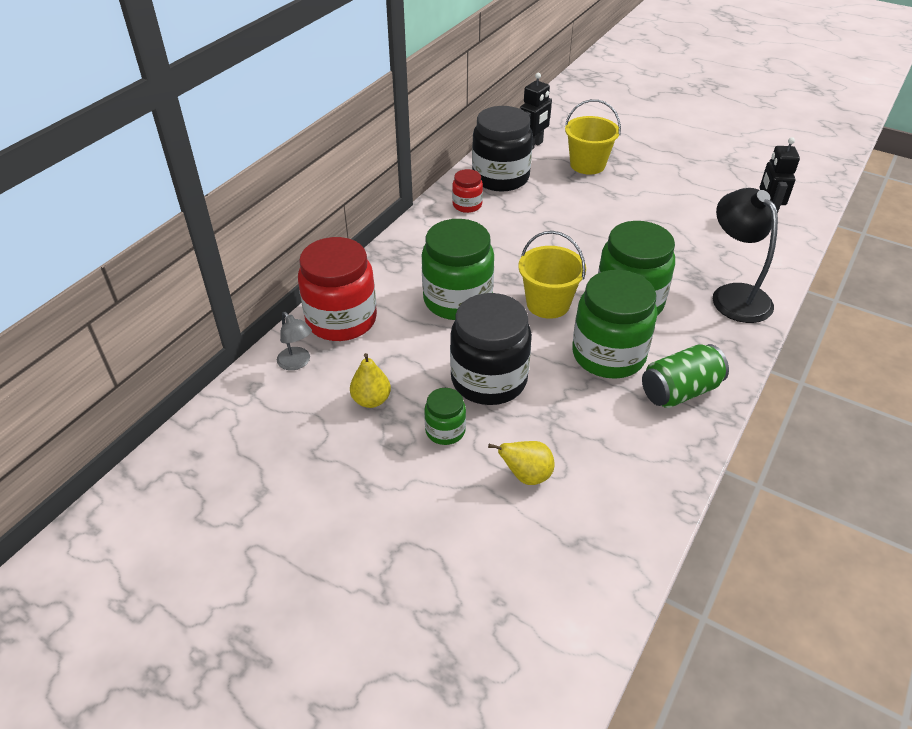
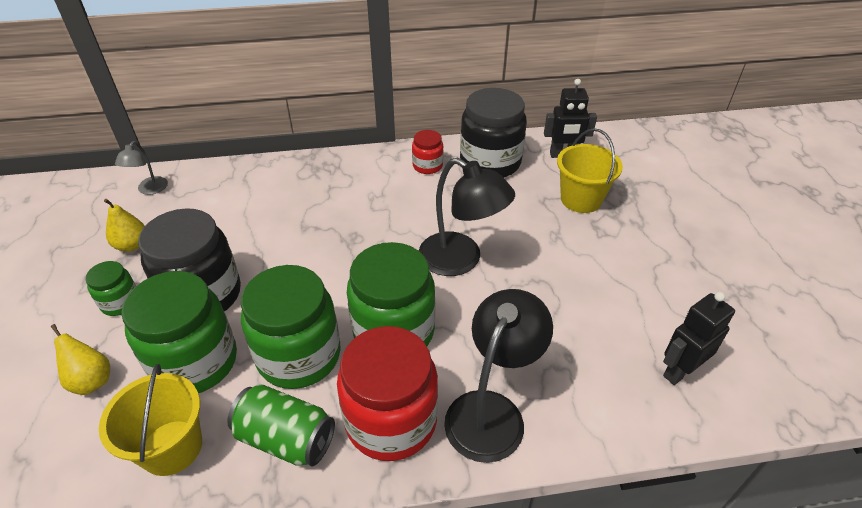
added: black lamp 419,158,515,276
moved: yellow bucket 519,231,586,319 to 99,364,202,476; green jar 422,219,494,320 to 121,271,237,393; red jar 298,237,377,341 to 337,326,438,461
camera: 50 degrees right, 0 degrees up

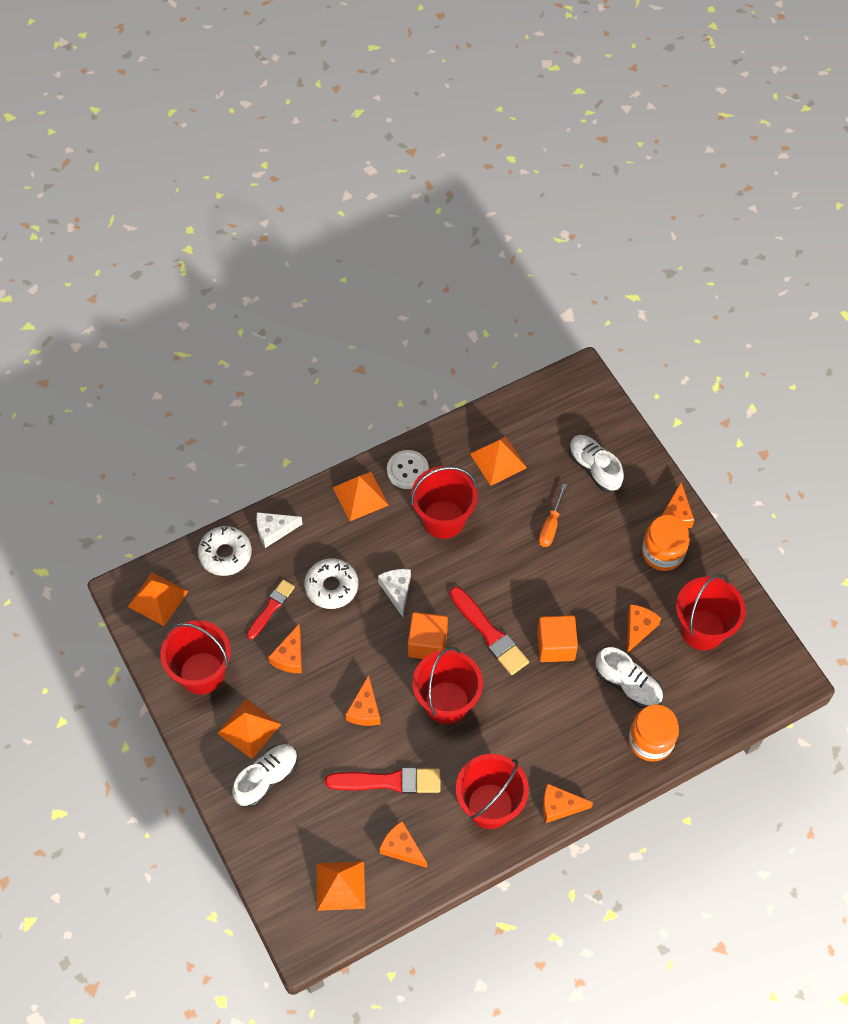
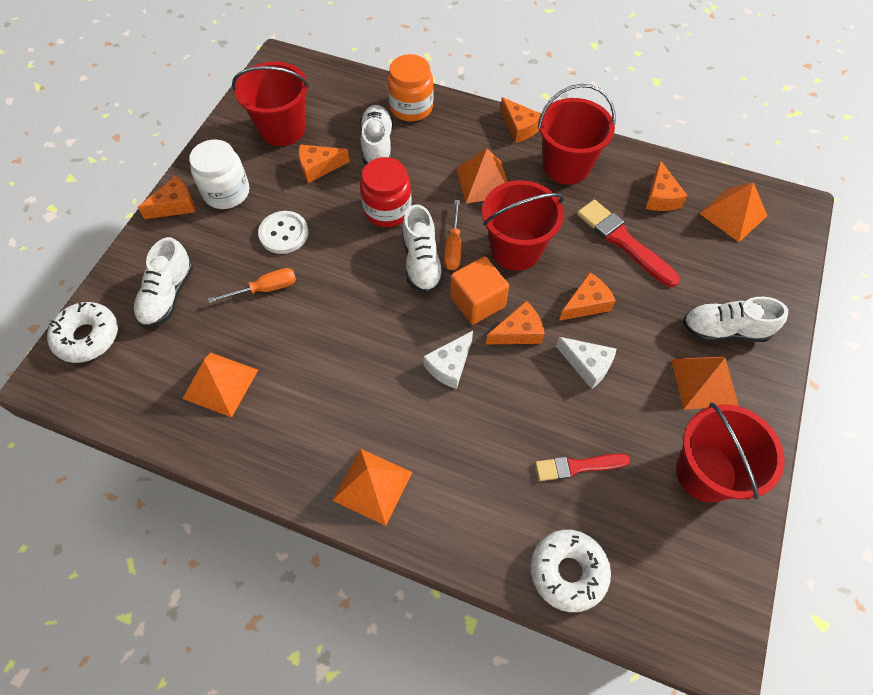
removed: red bucket 411,466,478,539
added: orange screwdriver 444,200,461,270
moved: white donut 304,558,358,609 to 47,302,118,363; white button 387,450,429,489 to 258,211,308,254; orange pyramid 128,572,188,626 to 456,148,507,203; orange cheese 268,624,302,673 to 486,301,545,344; white cheese 256,512,302,548 to 556,337,616,389
replaced: orange cube 537,615,578,662 to red jar 360,157,412,227; red brush 450,587,529,675 to white shoe 402,204,444,294
recoloured: orange jar 642,515,690,571 to white jar 189,139,249,209
camera: 130 degrees left, 0 degrees up

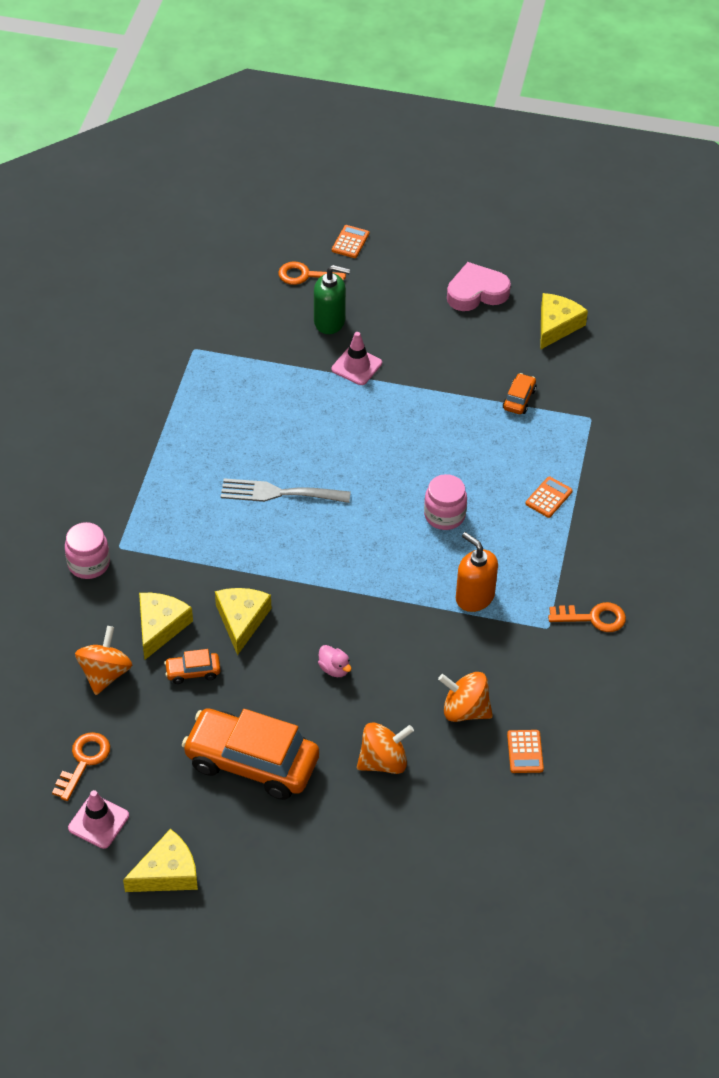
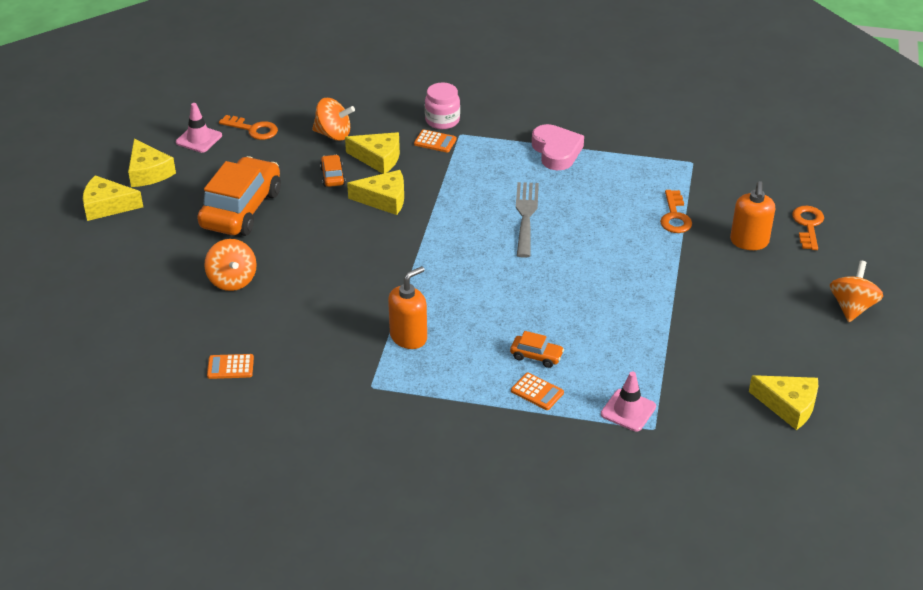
removed: pink duck 318,645,352,677; pink jar 424,474,467,530
added: yellow cheese 83,175,143,221
moved: orange calculator 332,225,369,258 to 414,129,457,152; orange car 503,373,537,414 to 510,331,564,368; pink heart 447,262,511,311 to 532,124,584,170; pink traffic cone 331,332,382,385 to 601,372,656,432; orange key 548,602,626,632 to 660,190,692,233; orange spinning top 438,672,493,722 to 830,260,883,322
recoloured: green soap dispenser 314,265,350,334 to orange soap dispenser 730,181,775,250
camera: 90 degrees right, 10 degrees down

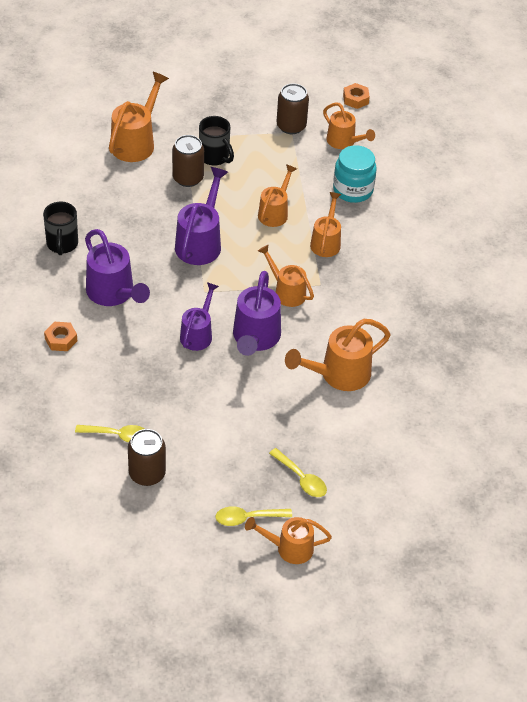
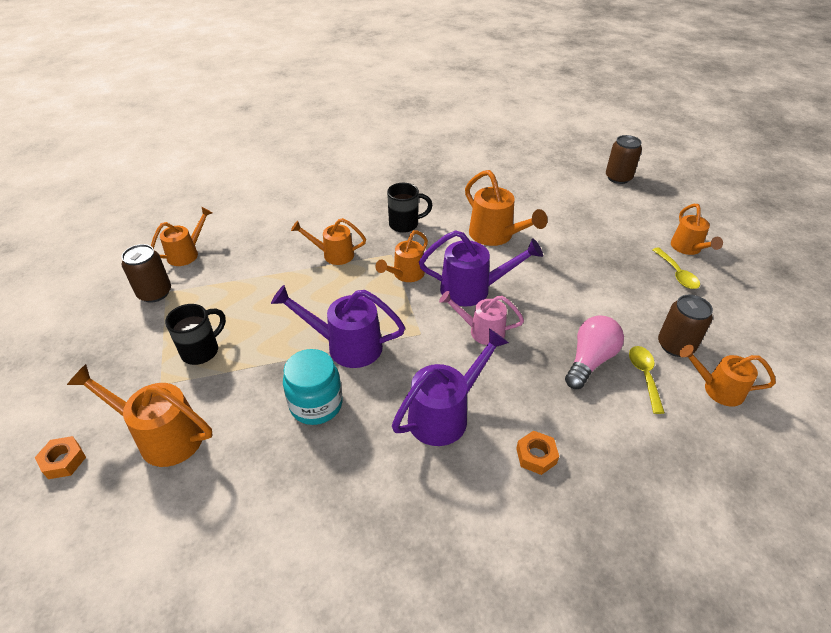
removed: yellow spoon 269,448,327,497
added: pink light bulb 565,315,624,389
moved: orange nut 343,83,370,109 to 35,436,86,479; turquoise jar 333,145,376,203 to 283,349,343,425; black mug 43,202,78,255 to 387,183,433,233; brown can 172,135,204,187 to 606,135,642,184; orange watering can 258,164,297,227 to 679,345,776,406
recoloured: purple watering can 180,282,219,351 to pink watering can 439,291,524,345
camera: 95 degrees left, 5 degrees down

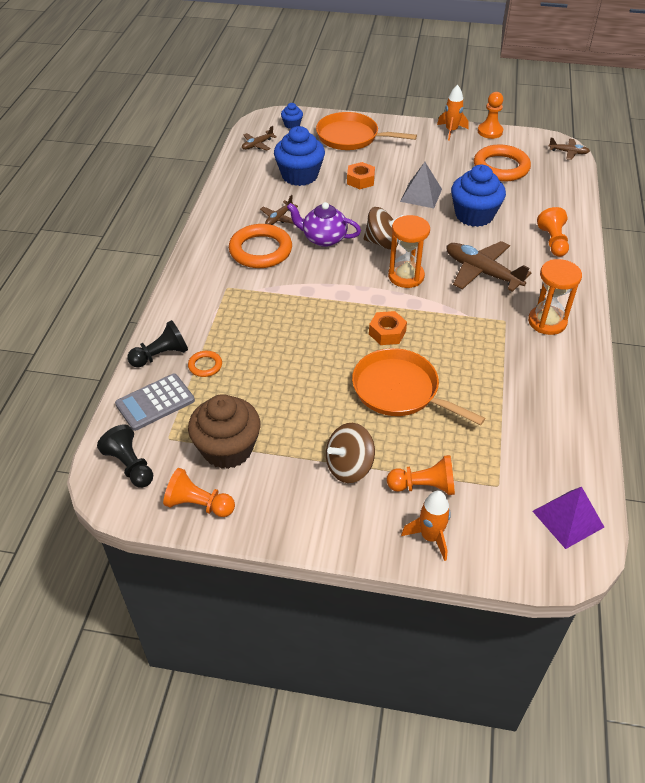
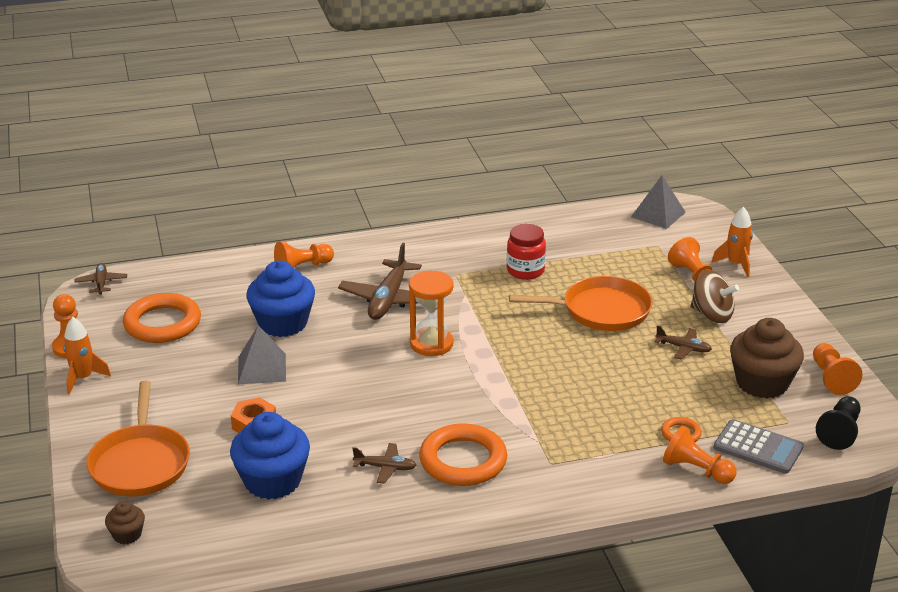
removed: purple teapot 287,202,361,247; brown spinning top 364,207,403,250; orange nut 369,311,407,345; orange hourglass 528,259,582,335
added: red jar 507,224,546,280
moved: brown plane 242,126,277,151 to 655,325,712,360
recoloured: blue cupcake 281,103,303,129 to brown cupcake 105,501,145,544; purple pyramid 532,487,604,549 to grey pyramid 631,175,686,229; black pawn 127,320,188,367 to orange pawn 663,426,737,484
turned: orange pan 352,348,485,425 = 509,276,653,331 105 degrees counterclockwise
camera: 115 degrees left, 15 degrees down

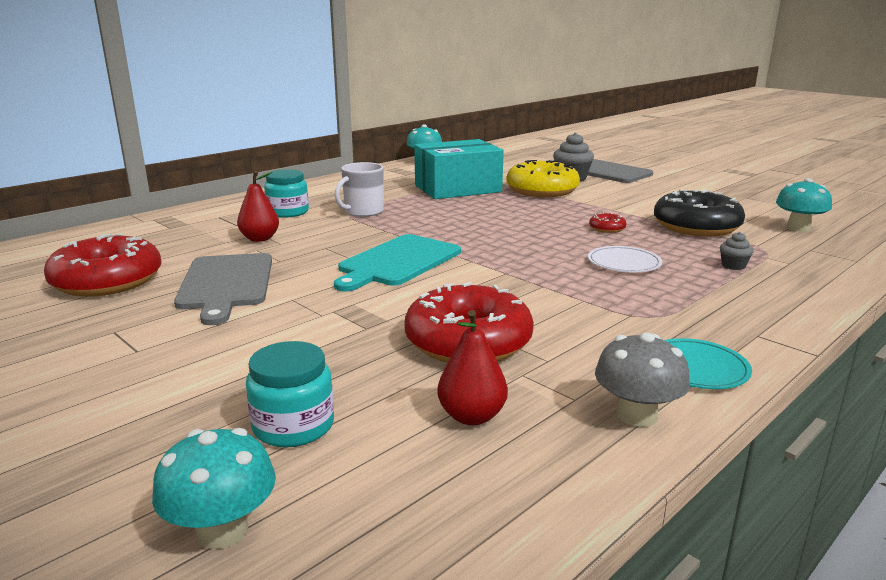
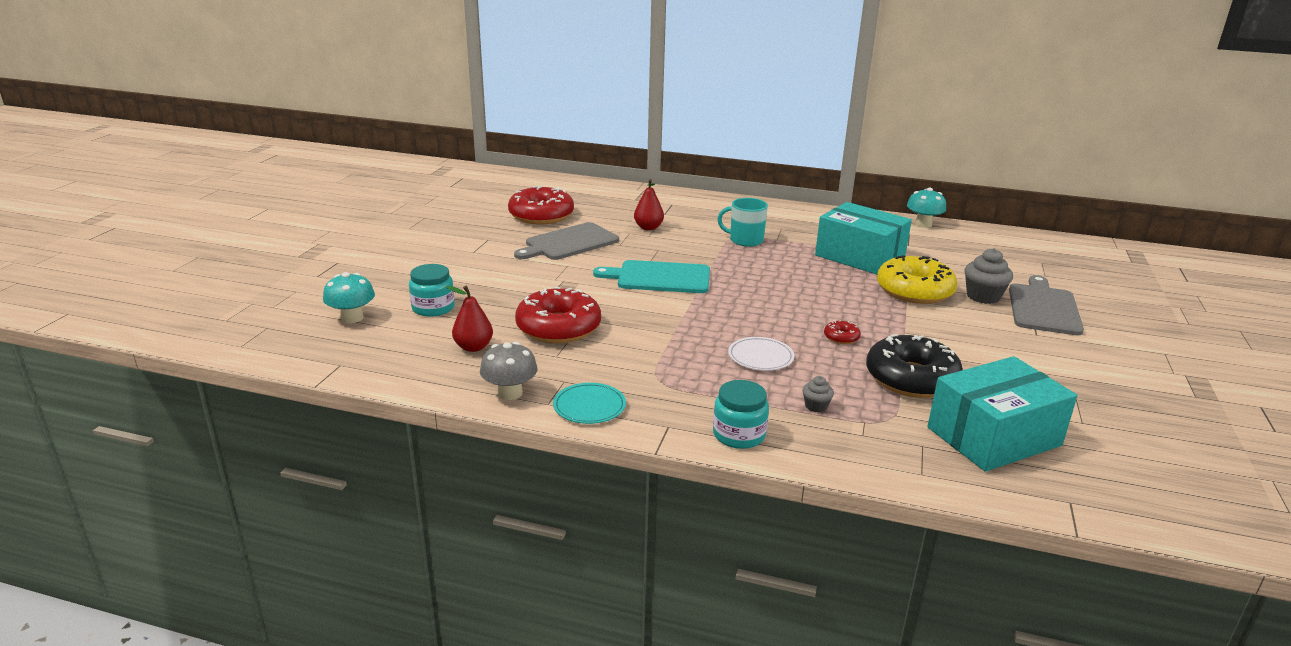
moved: turquoise jar 264,169,309,218 to 713,380,769,449
replaced: turquoise mushroom 776,178,832,232 to turquoise box 927,356,1077,472
recoloured: white mug 335,162,384,217 to turquoise mug 718,198,768,247
camera: 60 degrees right, 5 degrees up

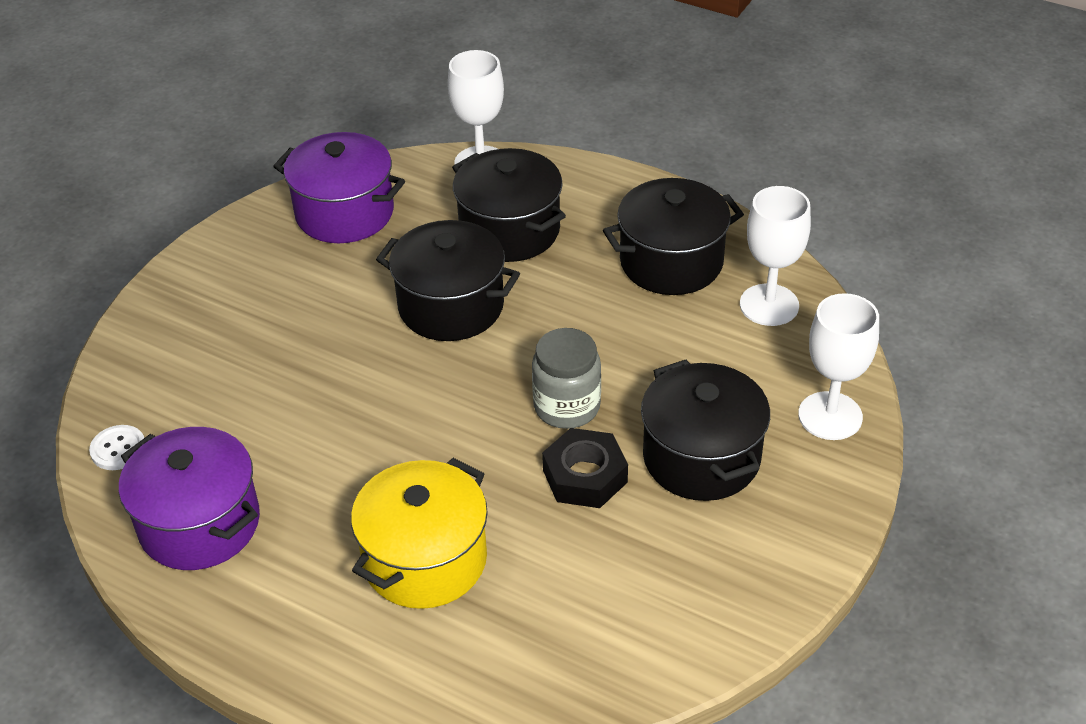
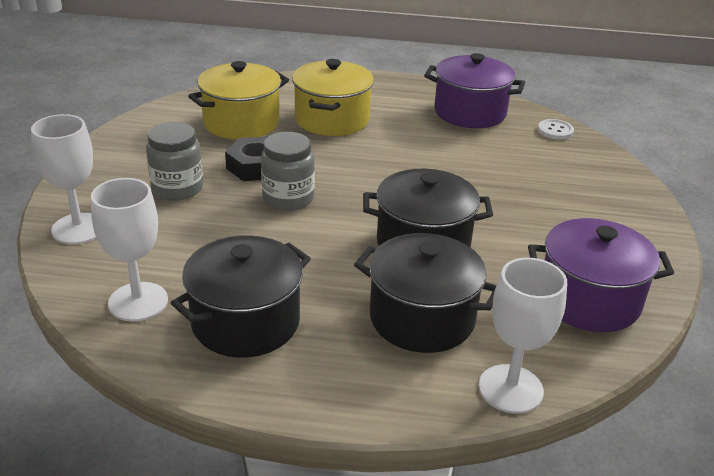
added: yellow pot 188,61,289,139
replaced: black pot 641,360,770,501 to grey jar 146,122,203,201
camera: 155 degrees right, 10 degrees down

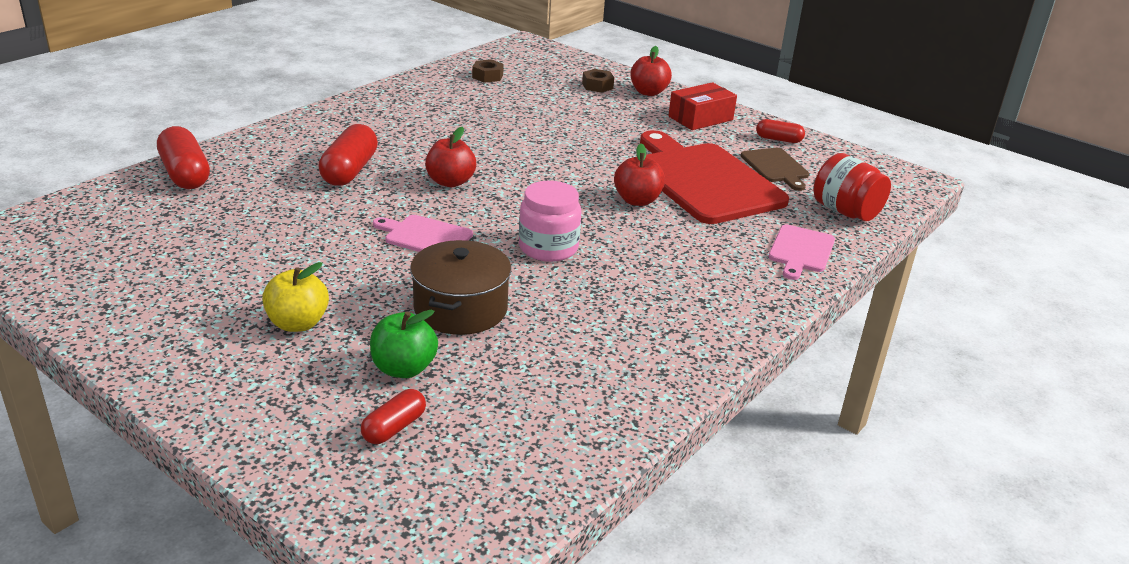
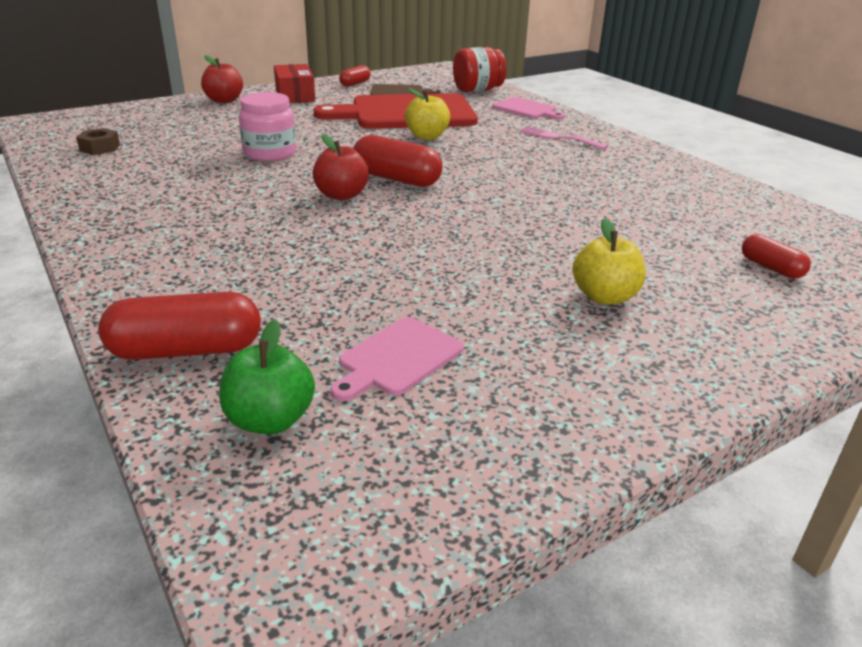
removed: brown pot 410,240,511,335; brown nut 582,69,614,93
added: pink fork 519,126,608,150
moved: green apple 370,310,438,378 to 219,320,315,434; pink jar 519,181,581,262 to 239,92,296,161; pink cutting board 373,215,473,252 to 330,317,464,401; red capsule 318,124,378,186 to 353,135,443,187
recoloured: red apple 614,143,665,206 to yellow apple 405,88,450,140
camera: 70 degrees left, 0 degrees up

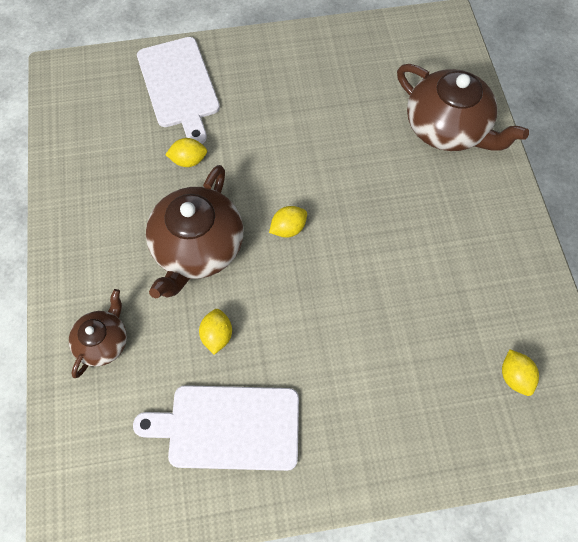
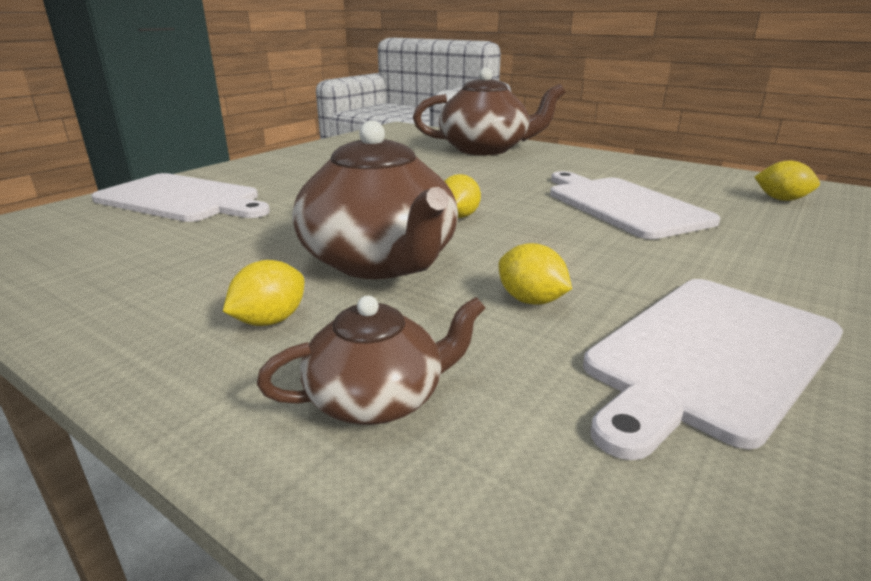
added: white cutting board 550,171,720,239
moved: yellow lemon 165,138,207,167 to 223,260,304,326
turned: brown teapot 69,289,127,378 = 257,296,485,425 90 degrees clockwise
camera: 45 degrees left, 40 degrees down

